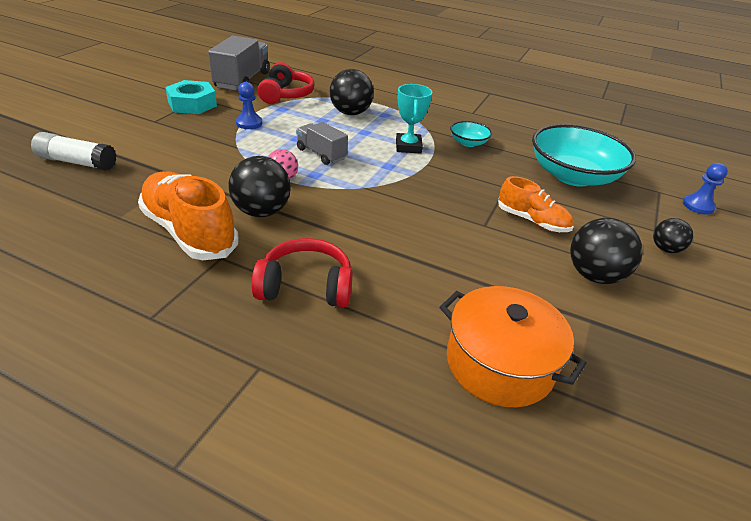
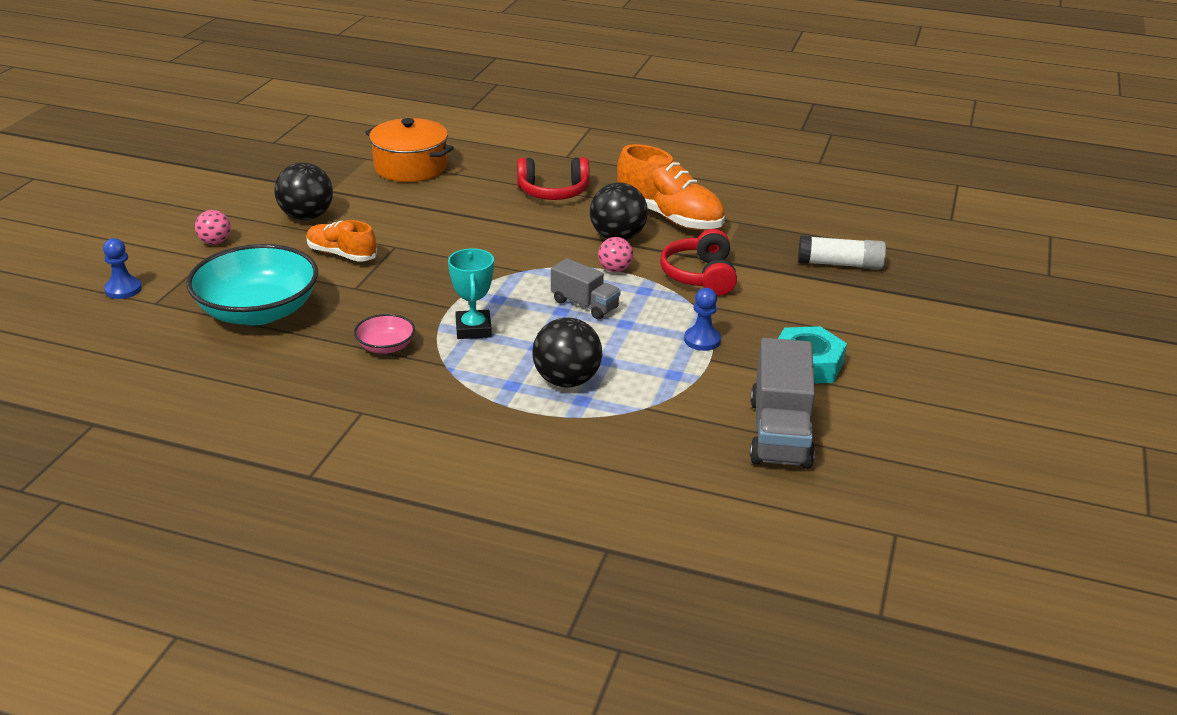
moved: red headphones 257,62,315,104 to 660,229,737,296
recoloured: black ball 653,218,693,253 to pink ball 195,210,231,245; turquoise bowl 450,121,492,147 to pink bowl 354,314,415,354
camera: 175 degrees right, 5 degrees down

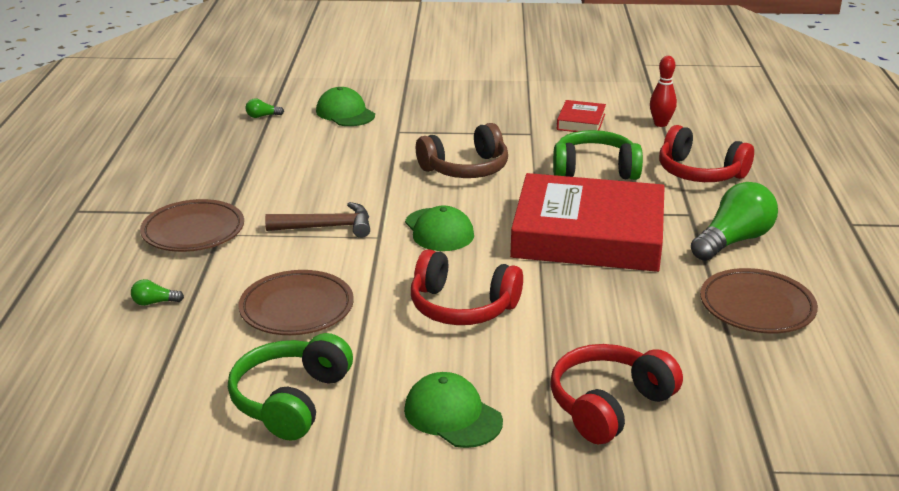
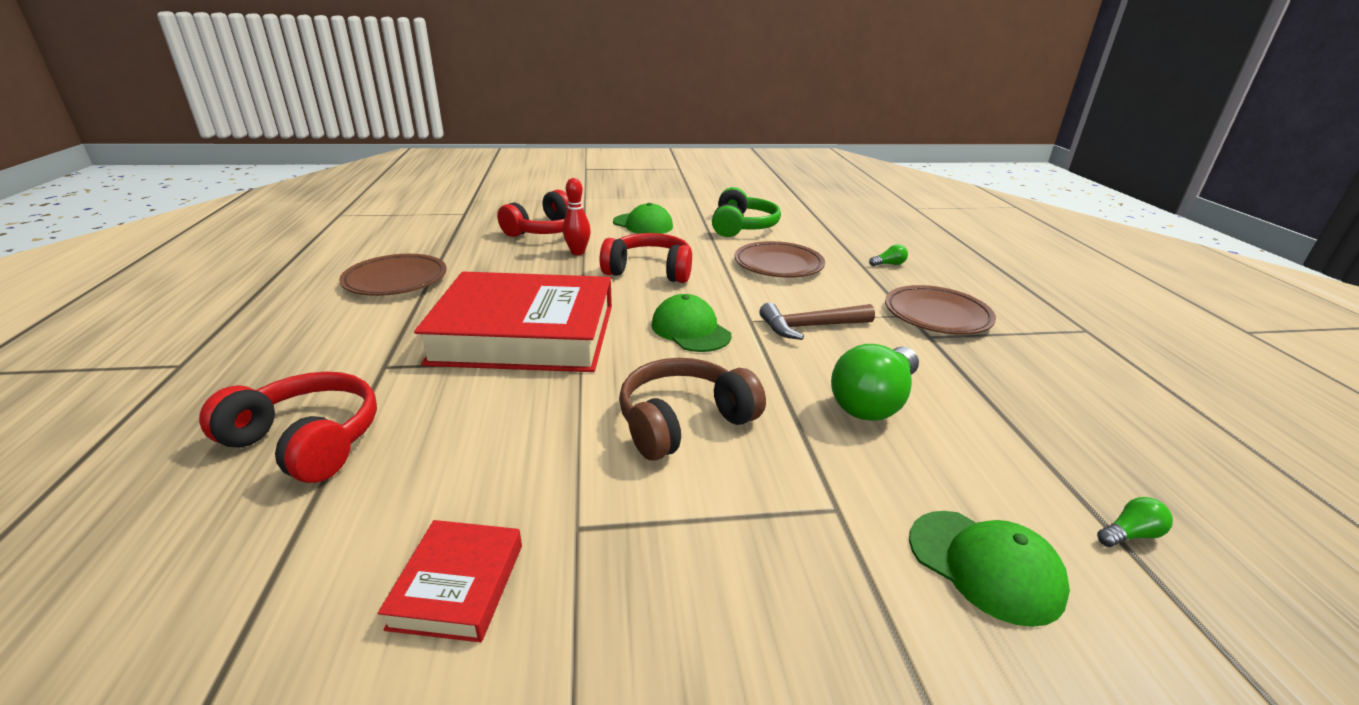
removed: green headphones 553,130,643,180
moved: red bowling pin 650,56,677,127 to 563,178,591,255; green light bulb 691,182,778,261 to 831,344,919,421
camera: 170 degrees right, 0 degrees up

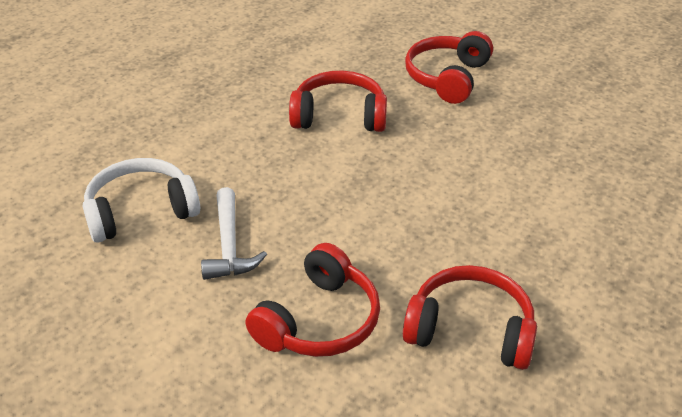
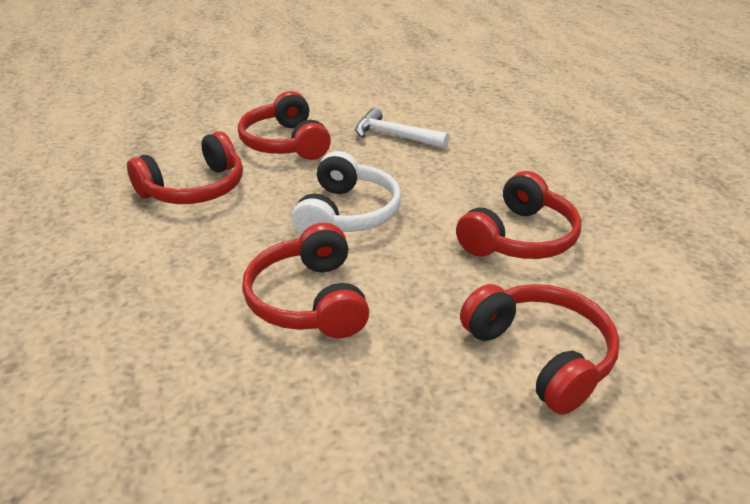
added: red headphones 242,223,369,338
moved: white headphones 83,158,200,243 to 292,151,401,235
camera: 125 degrees right, 5 degrees down

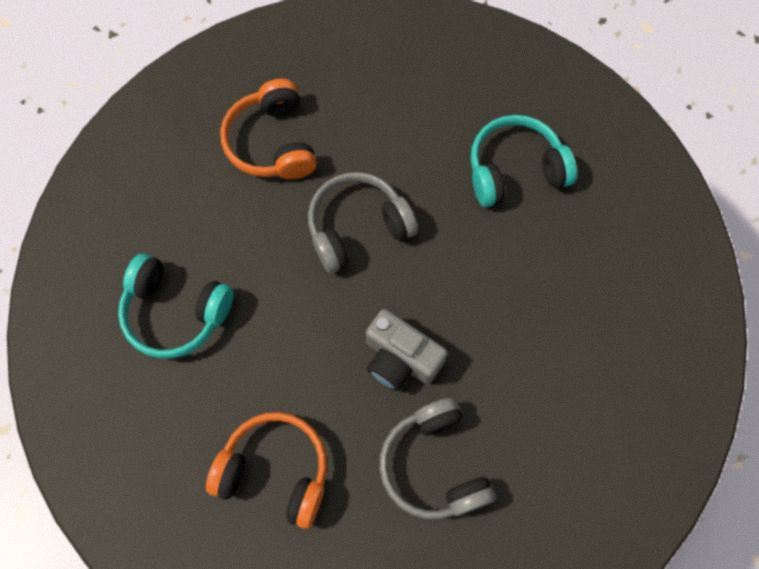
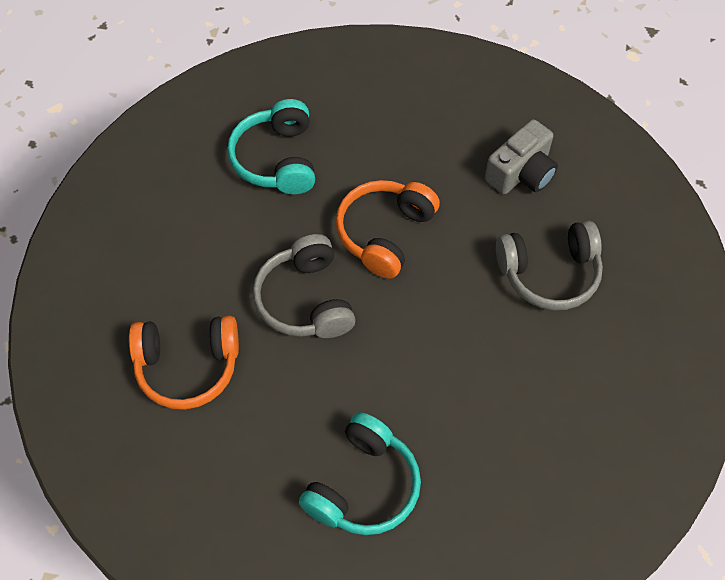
moved: orange headphones 206,412,327,529 to 336,180,440,279; grey camera 366,309,447,391 to 485,119,558,194
camera: 80 degrees left, 10 degrees down

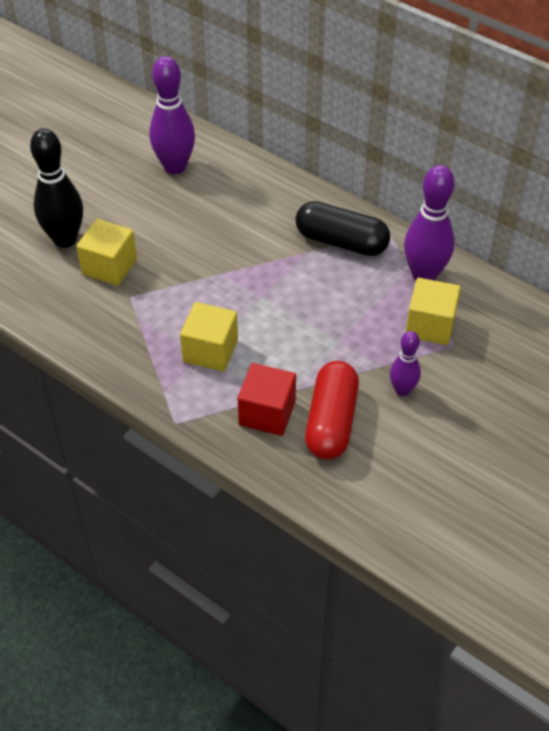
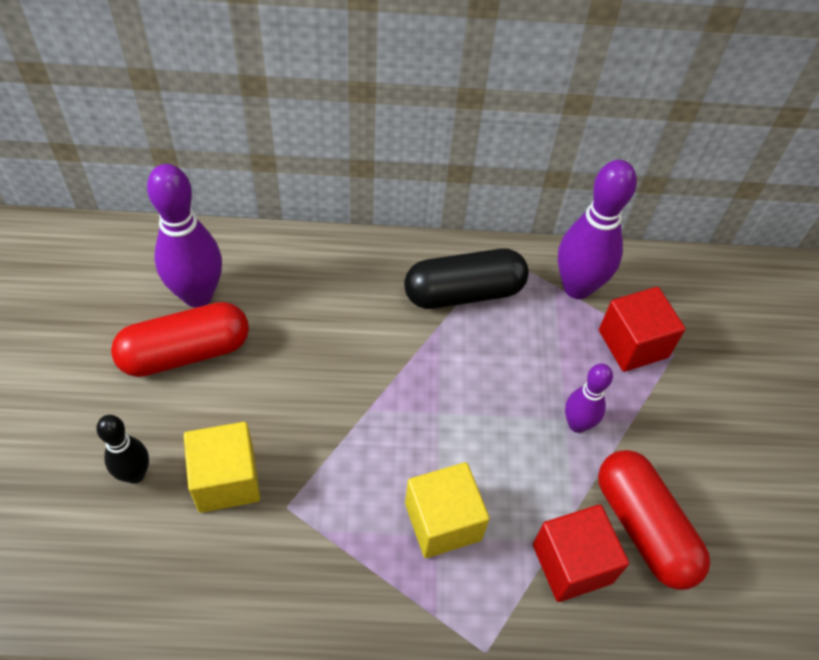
added: red capsule 111,302,249,377
moved: purple bowling pin 390,331,421,396 to 565,364,613,433
recoloured: yellow cube 406,278,460,345 to red cube 599,287,686,372
resized: black bowling pin 30,128,83,248 = 96,415,149,484 x0.57
camera: 40 degrees left, 5 degrees up

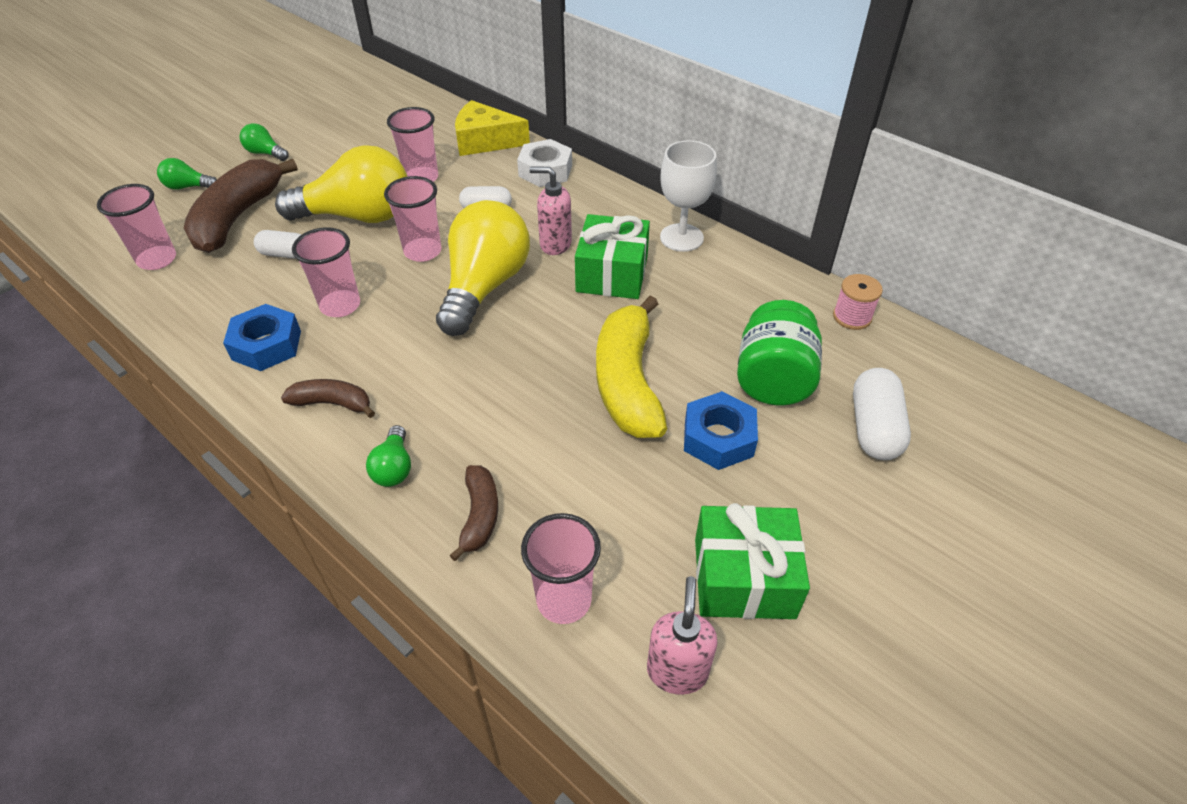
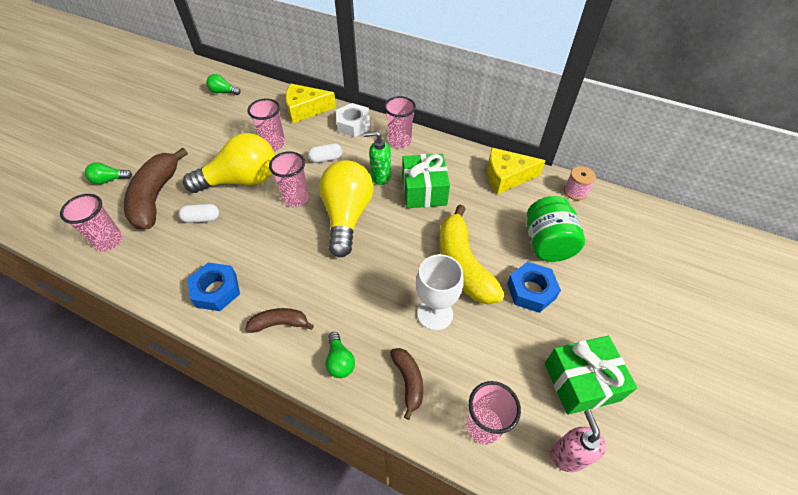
removed: white capsule 853,368,911,460
added: yellow cheese 487,148,546,195
moved: green light bulb 240,123,289,161 to 206,74,241,95; pink cup 292,227,360,317 to 384,96,416,148; white goblet 660,140,717,252 to 416,254,464,331
recoloured: pink soap dispenser 529,166,572,255 to green soap dispenser 363,131,391,185
camera: 15 degrees left, 5 degrees up

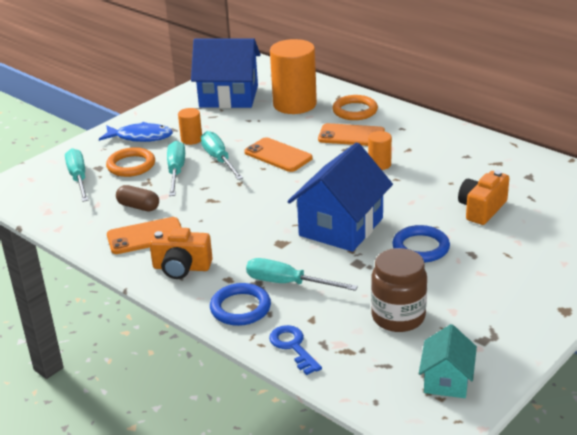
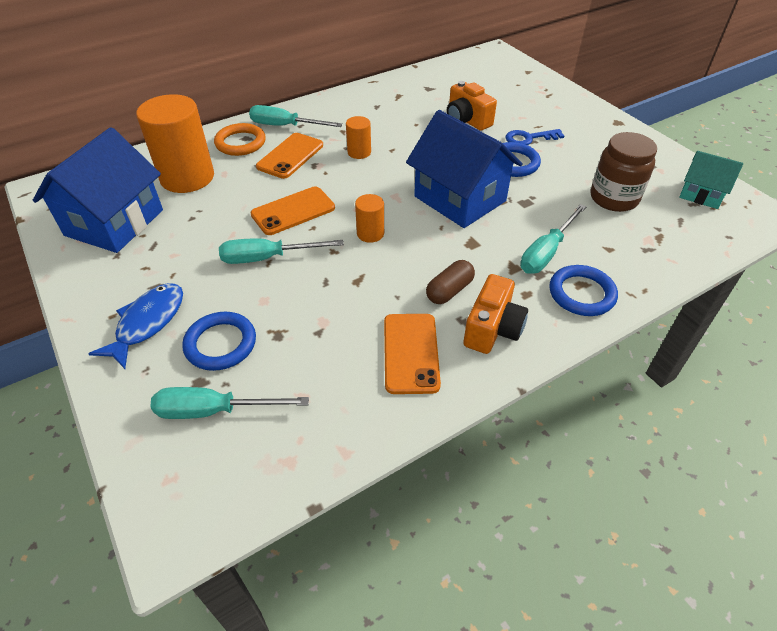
moved: turquoise screwdriver 167,141,185,196 to 249,105,343,127; orange cylinder 178,108,202,145 to 355,194,384,243; brown capsule 116,185,159,211 to 426,260,475,304; blue key 269,325,322,375 to 505,129,564,145
recoloured: orange ring 106,147,155,177 to blue ring 182,312,256,371
camera: 75 degrees left, 15 degrees up

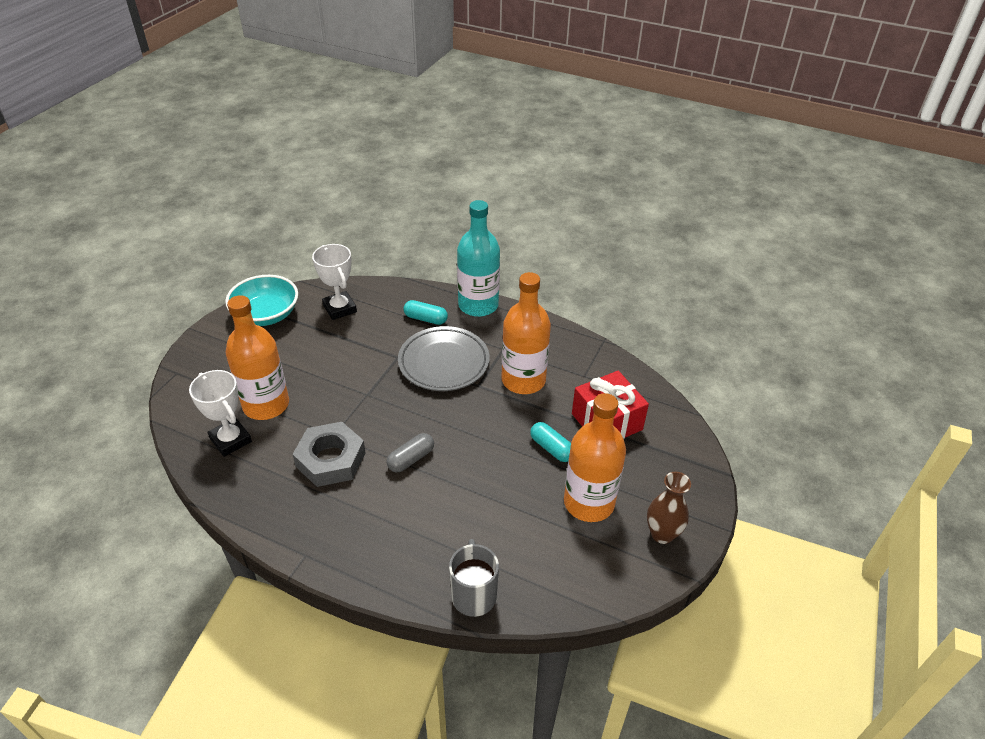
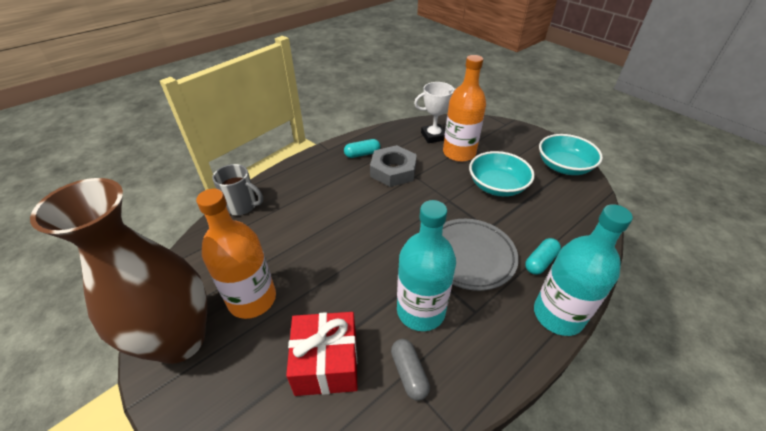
removed: white trophy 312,244,357,320
added: turquoise bowl 469,151,535,197
moved: turquoise capsule 530,422,571,462 to 344,139,380,158; grey capsule 386,433,434,472 to 391,339,430,400
recoloured: orange bottle 501,272,551,394 to turquoise bottle 397,200,456,331
resized: brown vase 647,472,691,544 = 30,178,207,364 x2.23
camera: 115 degrees right, 0 degrees up

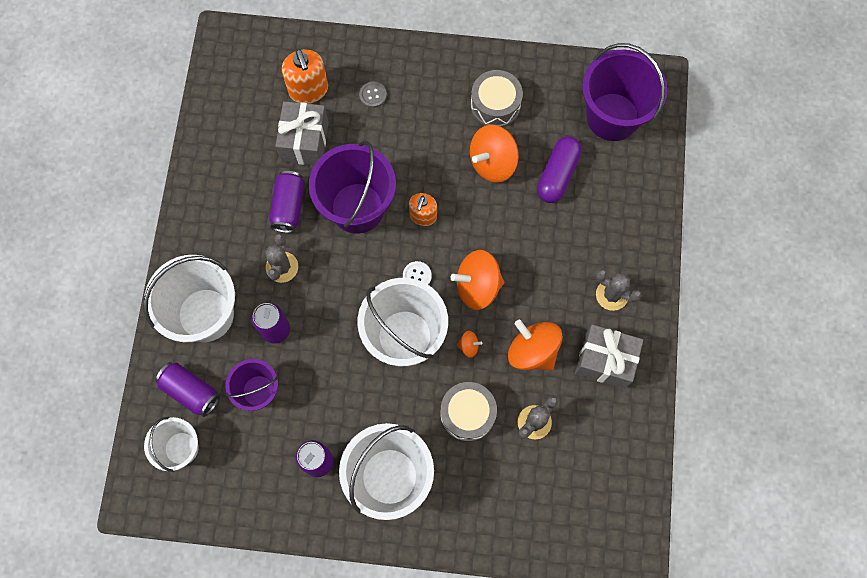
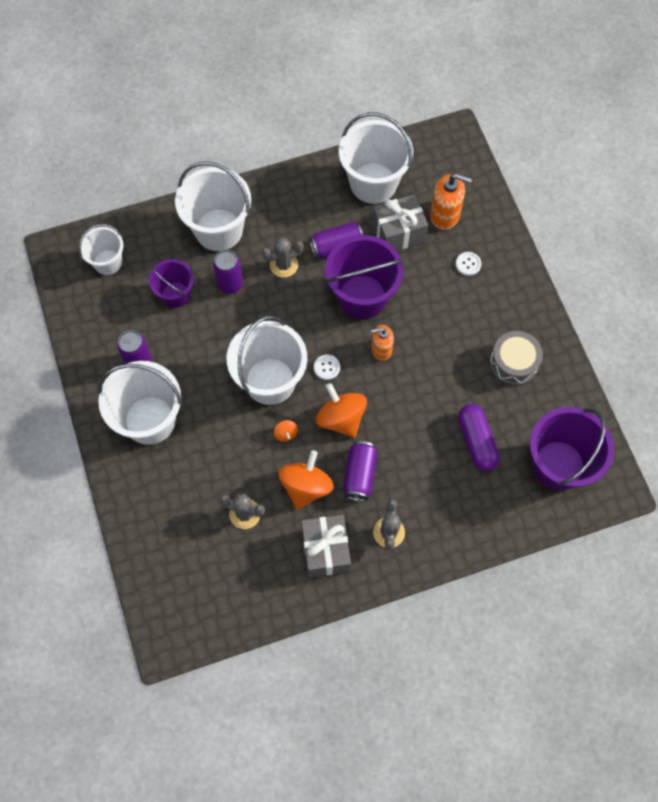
removed: grey drum 440,382,497,442; orange spinning top 470,125,519,183
added: white bucket 339,112,413,204
moved: purple can 155,362,220,417 to 343,441,378,501
recoloured: grey button 359,81,387,108 to white button 456,252,481,276
turned: orange soap dispenser 282,49,328,104 = 430,174,472,230 120 degrees counterclockwise; purple capsule 537,136,582,203 = 458,404,500,471 75 degrees clockwise
camera: 65 degrees right, 5 degrees down

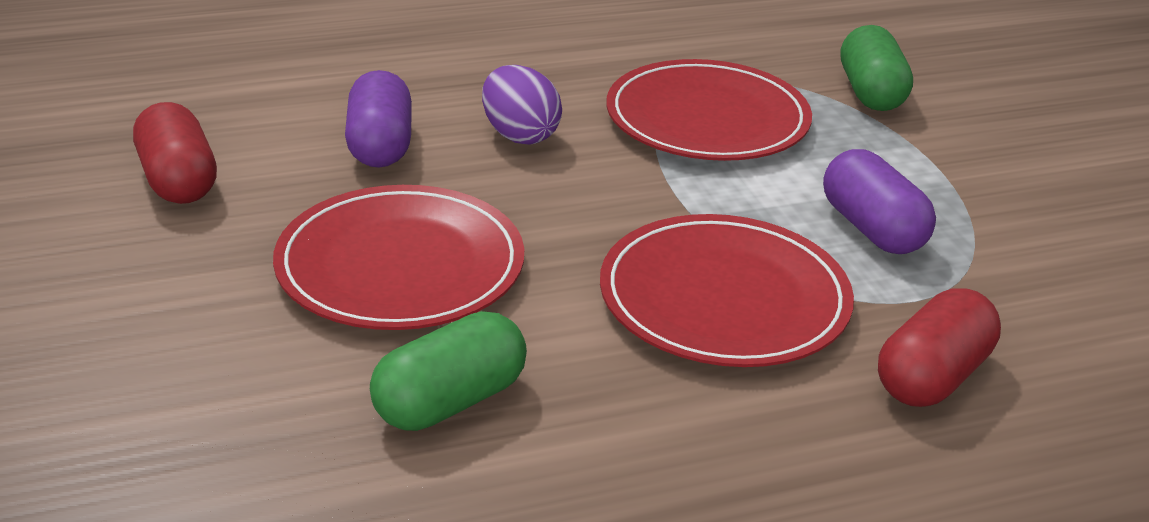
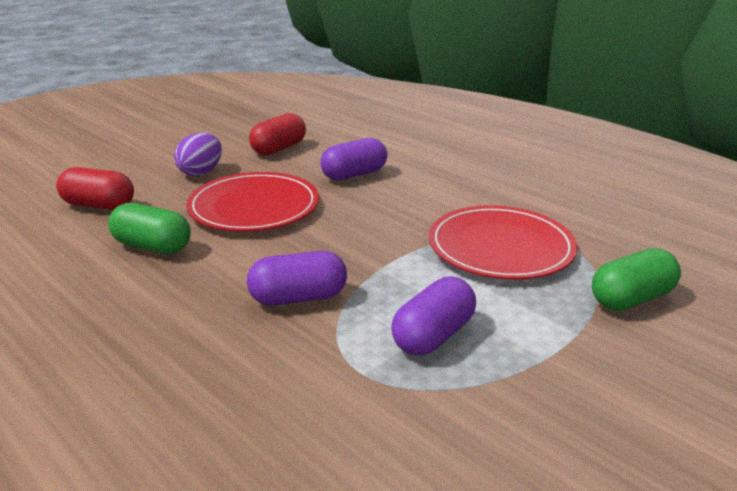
moved: red capsule 878,288,1001,407 to 56,167,134,210; purple egg 482,65,562,145 to 174,133,222,176
replaced: red plate 600,214,854,367 to purple capsule 247,251,347,305
camera: 65 degrees right, 5 degrees down

